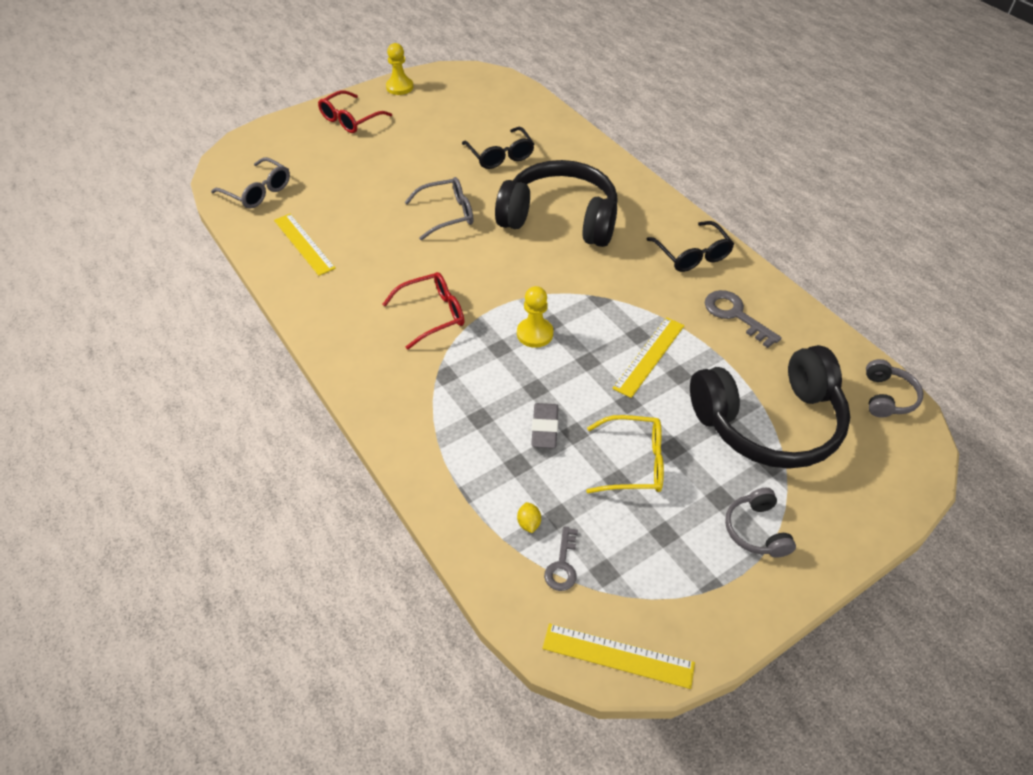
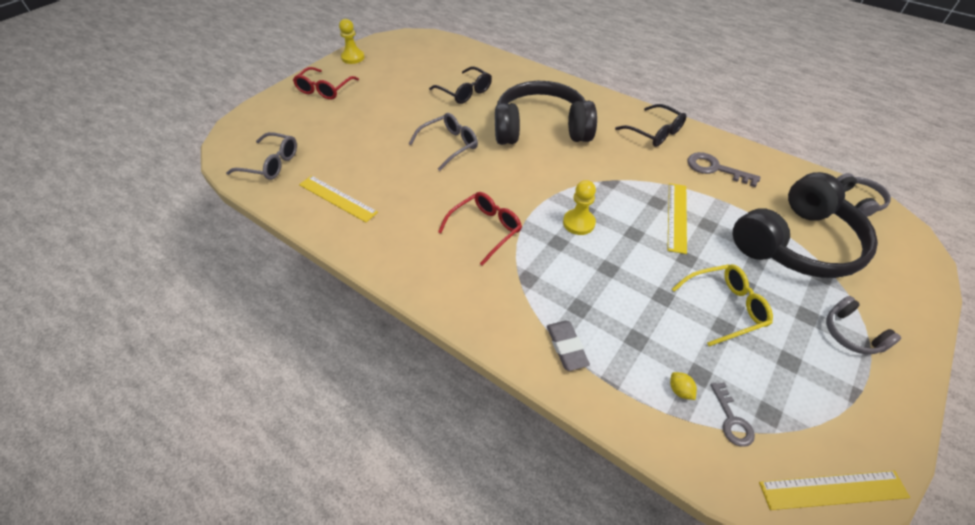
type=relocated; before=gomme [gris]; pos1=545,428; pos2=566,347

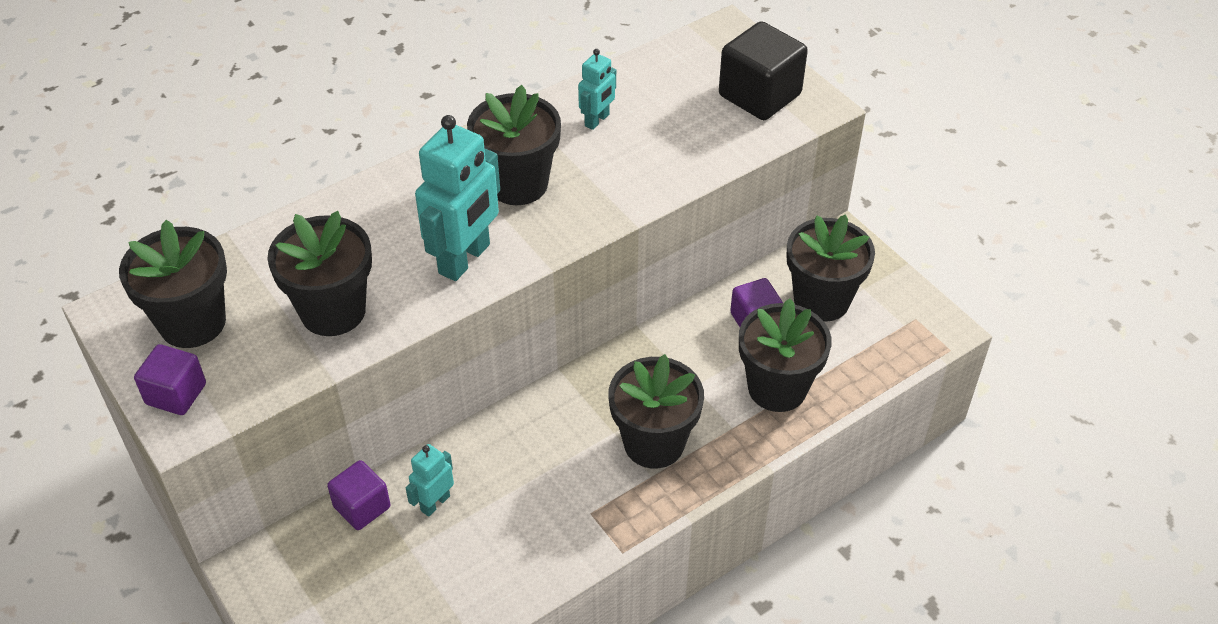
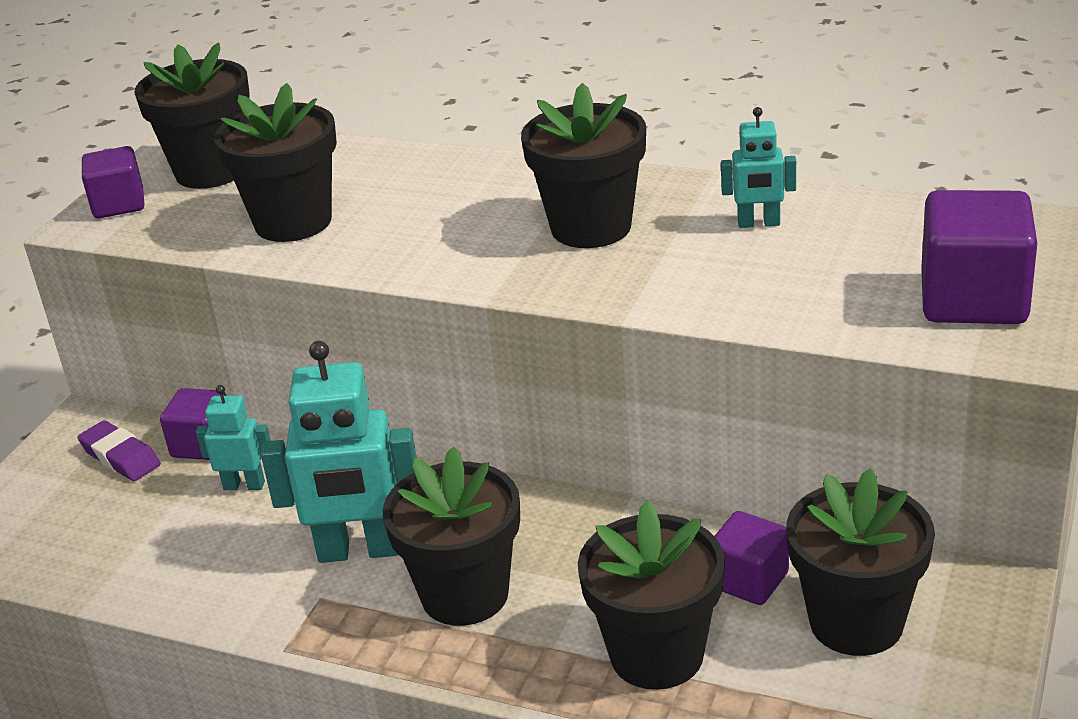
type=appeared; after=gomme [violet]; pos2=121,457
type=relocated; before=robot [turquoise]; pos1=465,259; pos2=359,551
type=colour; before=cube [noir]; after=cube [violet]; pos1=759,95; pos2=973,299

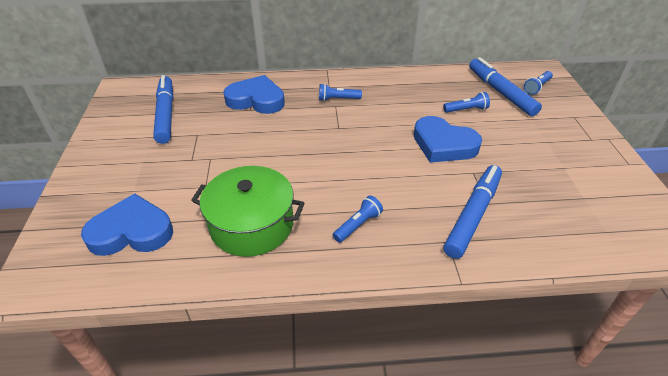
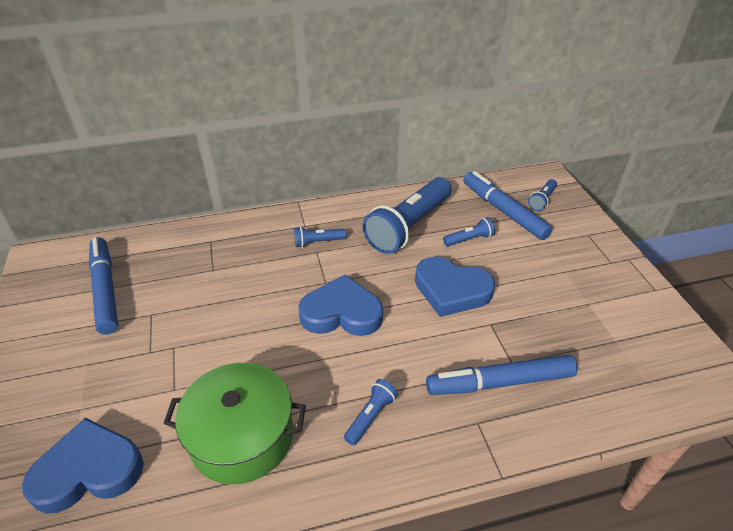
type=relocated; before=cœur [bleu]; pos1=256,100; pos2=341,313
type=appeared; after=lampe de poche [bleu]; pos2=408,226
type=spun; before=feutre [bleu]; pos1=473,215; pos2=500,382; turn=-120

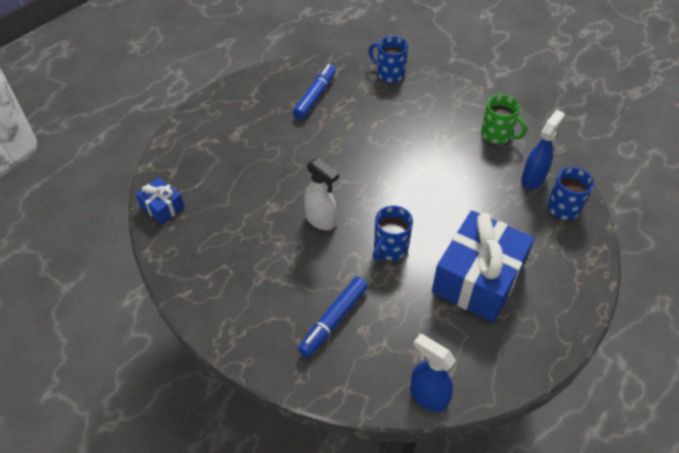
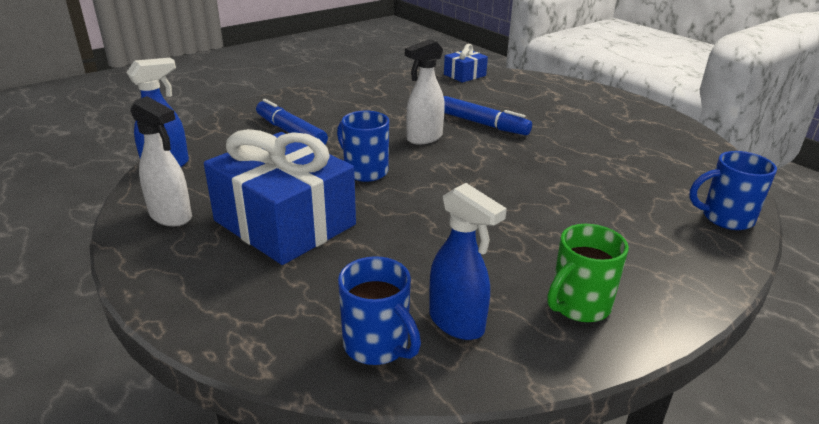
type=appeared; after=vaporisateur [blanc]; pos2=171,216
type=relocated; before=feutre [bleu]; pos1=315,96; pos2=483,124
type=spun; before=tasse [bleu]; pos1=389,74; pos2=725,218; turn=-135

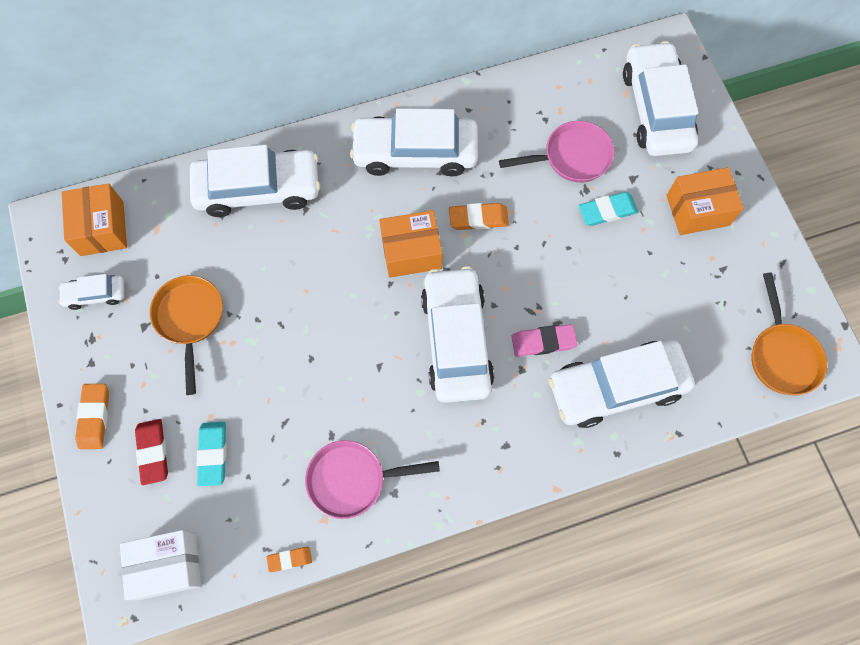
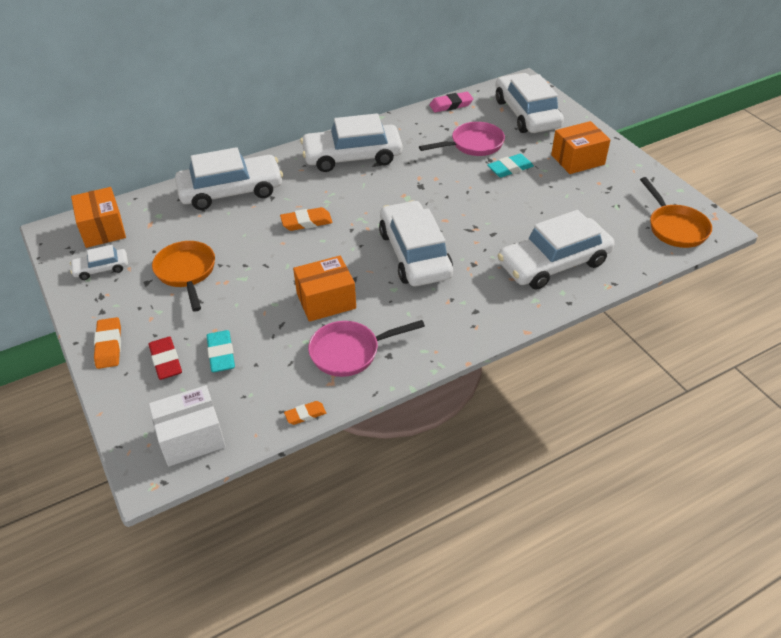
type=relocated; before=gomme [orange]; pos1=478,218; pos2=306,222
type=relocated; before=boîte [orange]; pos1=411,252; pos2=326,301
type=relocated; before=gomme [rose]; pos1=543,342; pos2=451,105

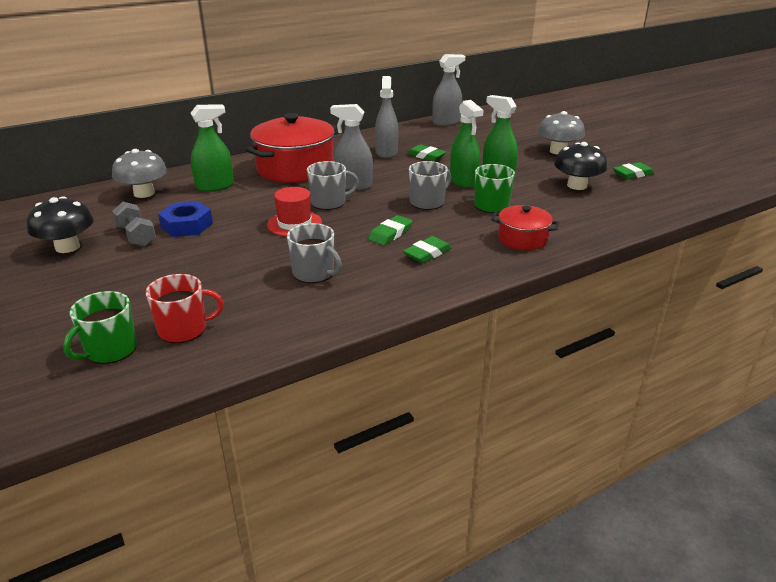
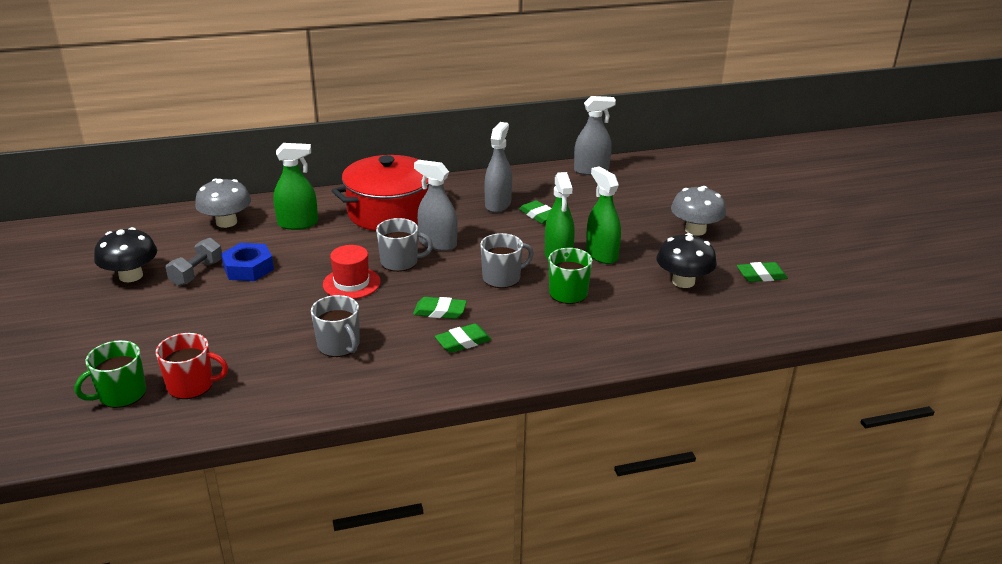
type=spun; before=haltère [gris]; pos1=136,236; pos2=197,273; turn=45
type=spun; before=gomme [vert]; pos1=390,234; pos2=440,311; turn=45
type=missing; before=marmite [rouge]; pos1=522,239

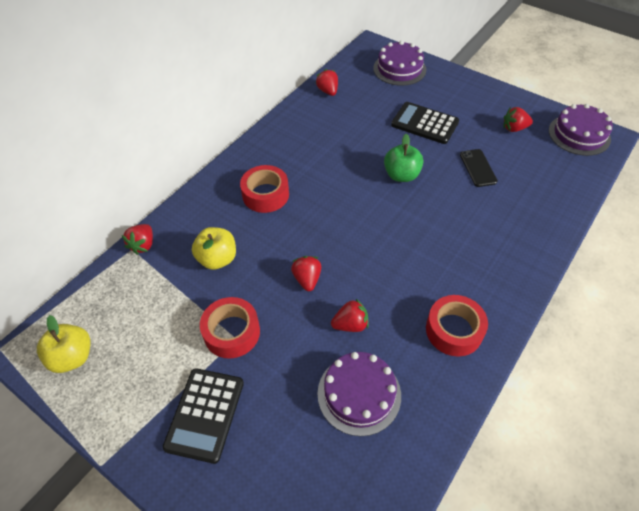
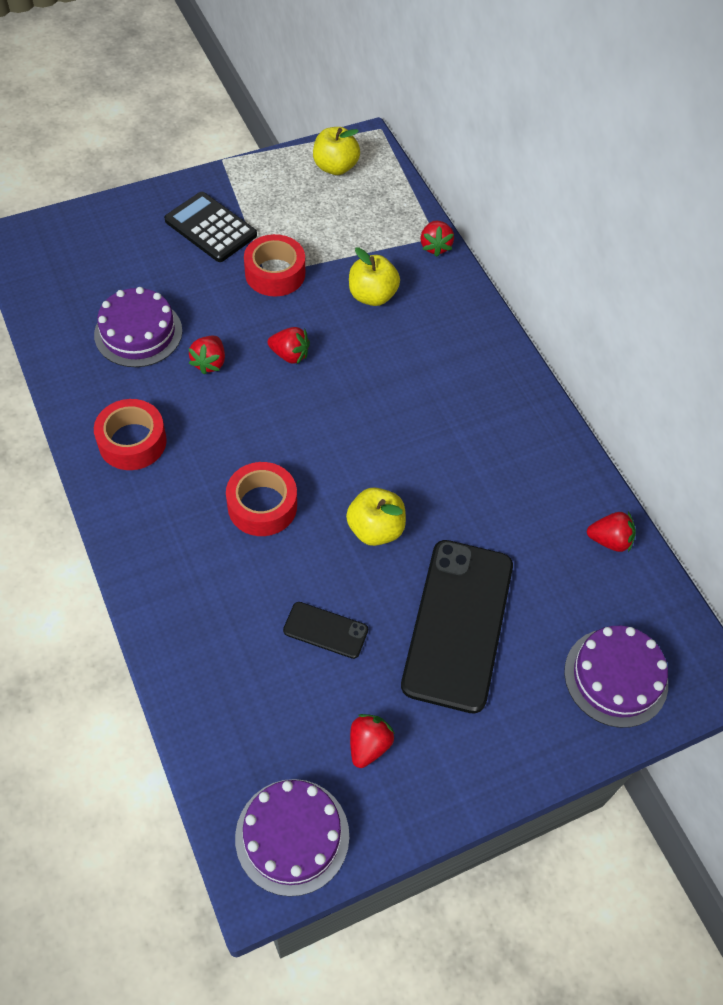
type=relocated; before=ruban adhésif [rouge]; pos1=265,195; pos2=262,505
type=colour; before=pomme [vert]; after=pomme [jaune]; pos1=401,175; pos2=375,529
type=exchanged; before=calculatrice [noir]; after=téléphone [noir]; pos1=424,123; pos2=458,624
type=spun; before=fraise [rouge]; pos1=143,245; pos2=435,246; turn=-135

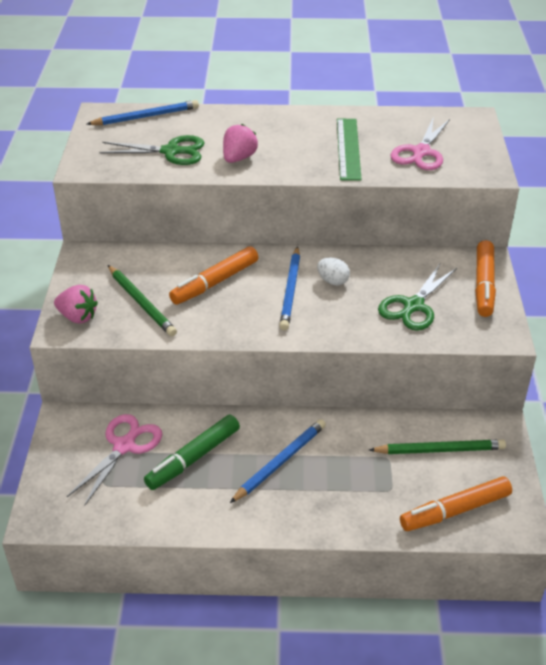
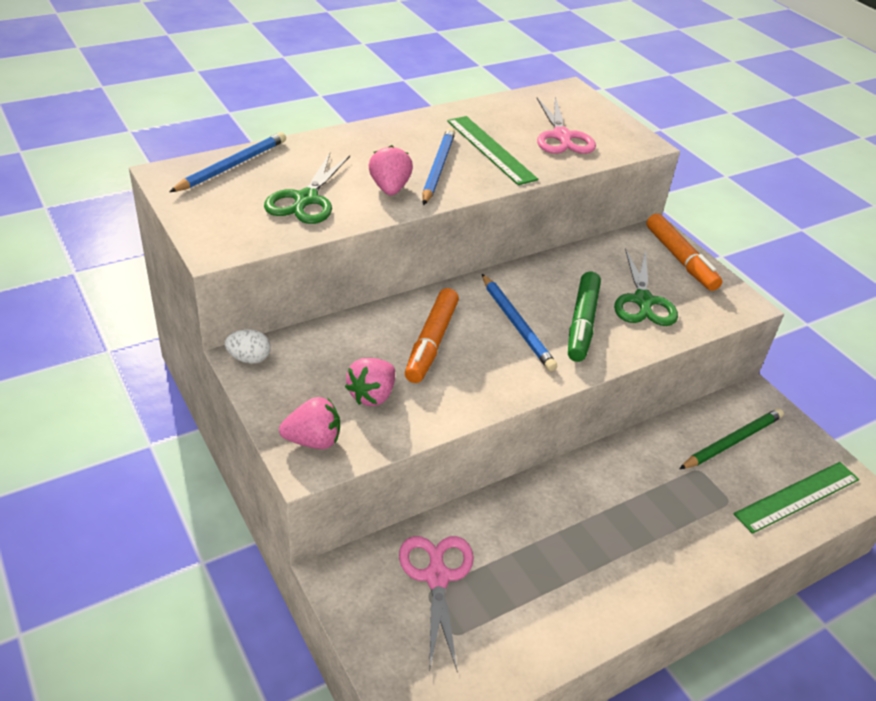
type=relocated; before=œuf [blanc]; pos1=332,281; pos2=249,358
type=spun; before=ciseaux [vert]; pos1=171,151; pos2=306,200; turn=135
type=exchanged; before=crayon [vert]; after=fraise [rose]; pos1=141,303; pos2=372,395
type=relocated; before=crayon [bleu]; pos1=280,462; pos2=438,169
type=relocated; before=feutre [vert]; pos1=193,458; pos2=582,323
type=exchanged; before=feutre [orange]; after=règle [vert]; pos1=455,511; pos2=797,497

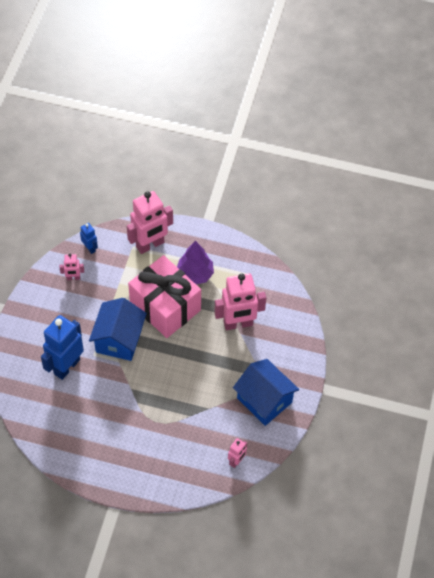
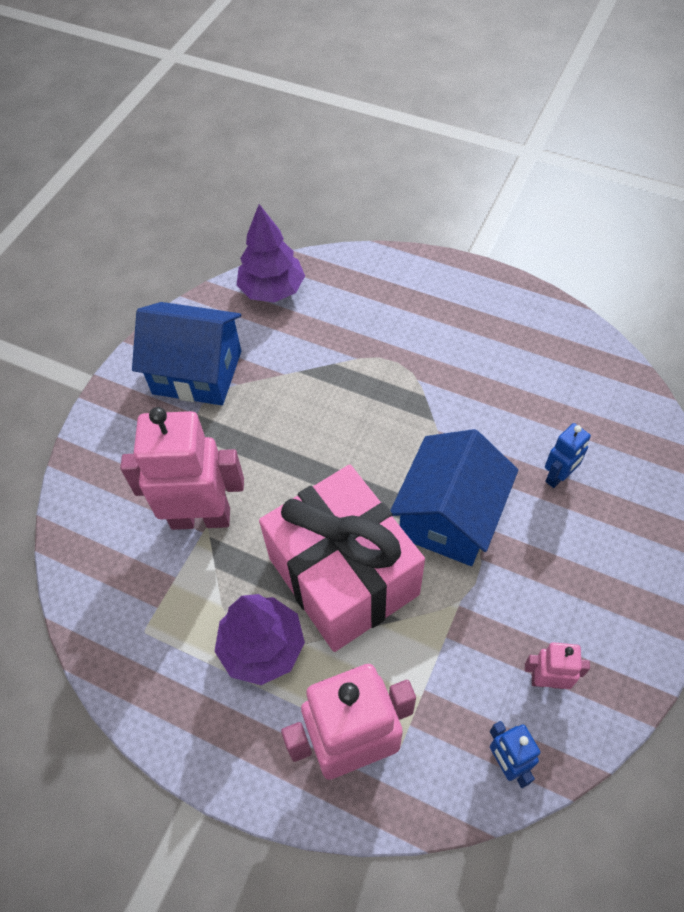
type=spun; before=maison [bleu]; pos1=264,400; pos2=197,372; turn=-45
type=exchanged; before=robot [rose]; after=arbre [violet]; pos1=236,461; pos2=272,290
type=size; before=robot [bleu]; pos1=66,366; pos2=558,477; scale=0.48

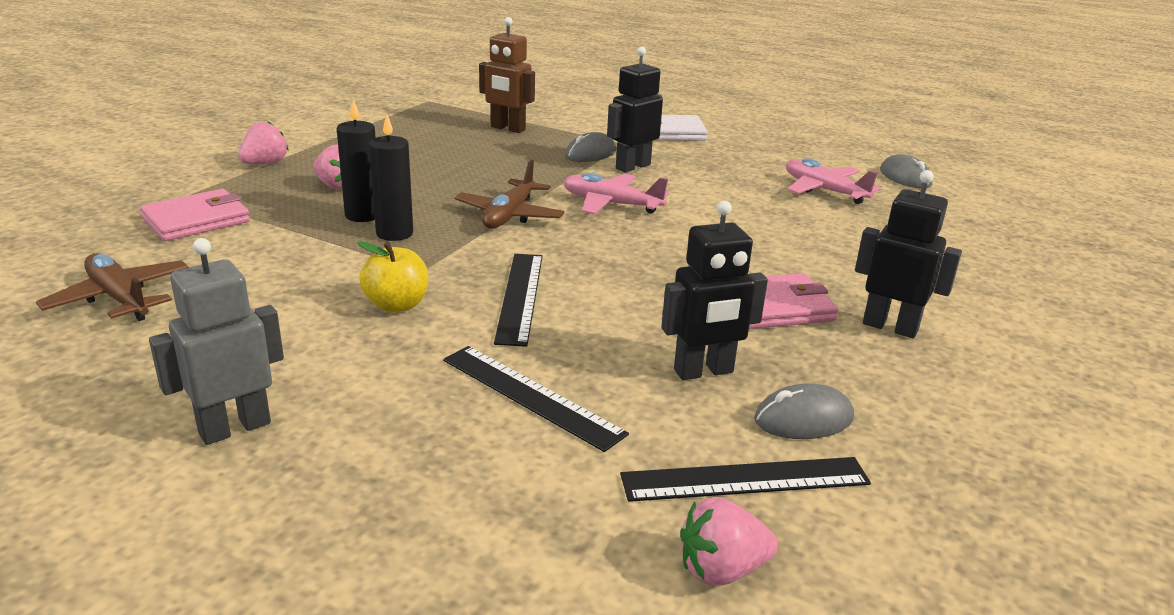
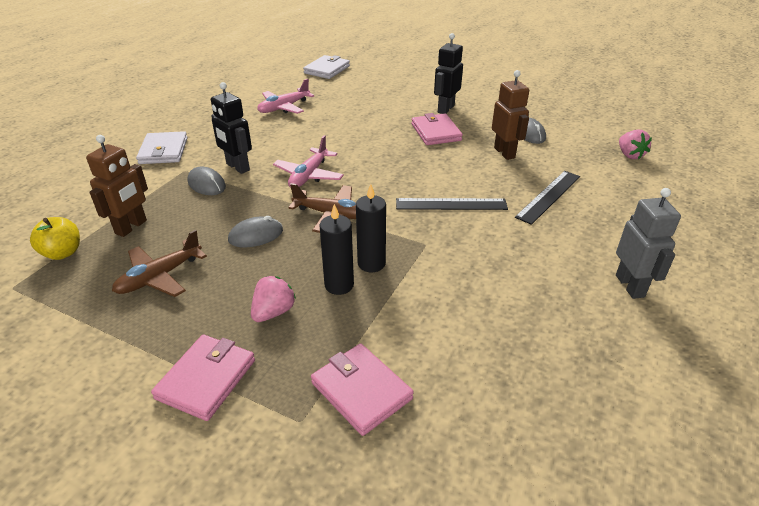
type=relocated; before=pomme [jaune]; pos1=397,305; pos2=63,253
type=relocated; before=avion [marron]; pos1=119,298; pos2=160,277
type=exchanged; before=fraise [rose]; after=portefeuille [rose]; pos1=265,163; pos2=206,379
type=relocated; before=souris [gris]; pos1=905,177; pos2=256,235
type=appeared; after=portefeuille [blanc]; pos2=327,69
type=colour; before=robot [noir]; after=robot [marron]; pos1=704,372; pos2=504,153
type=spun; before=robot [gris]; pos1=234,428; pos2=630,286; turn=-150
type=missing; before=règle [noir]; pos1=745,479

